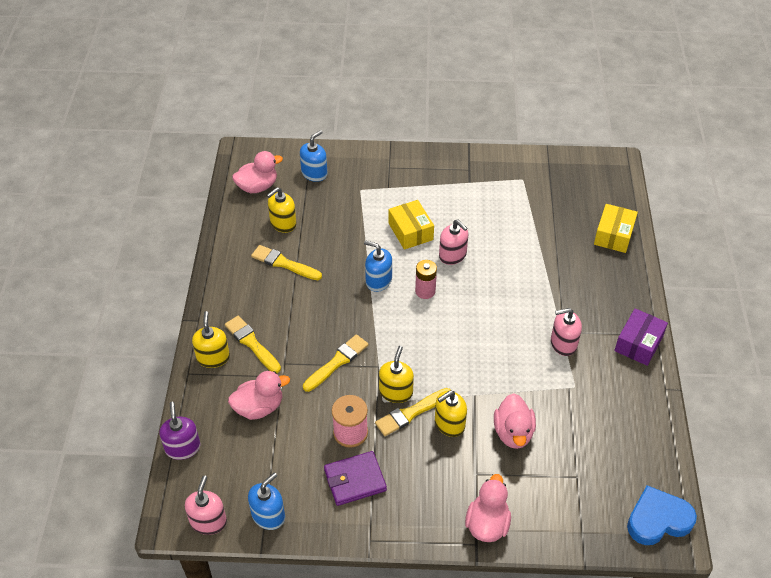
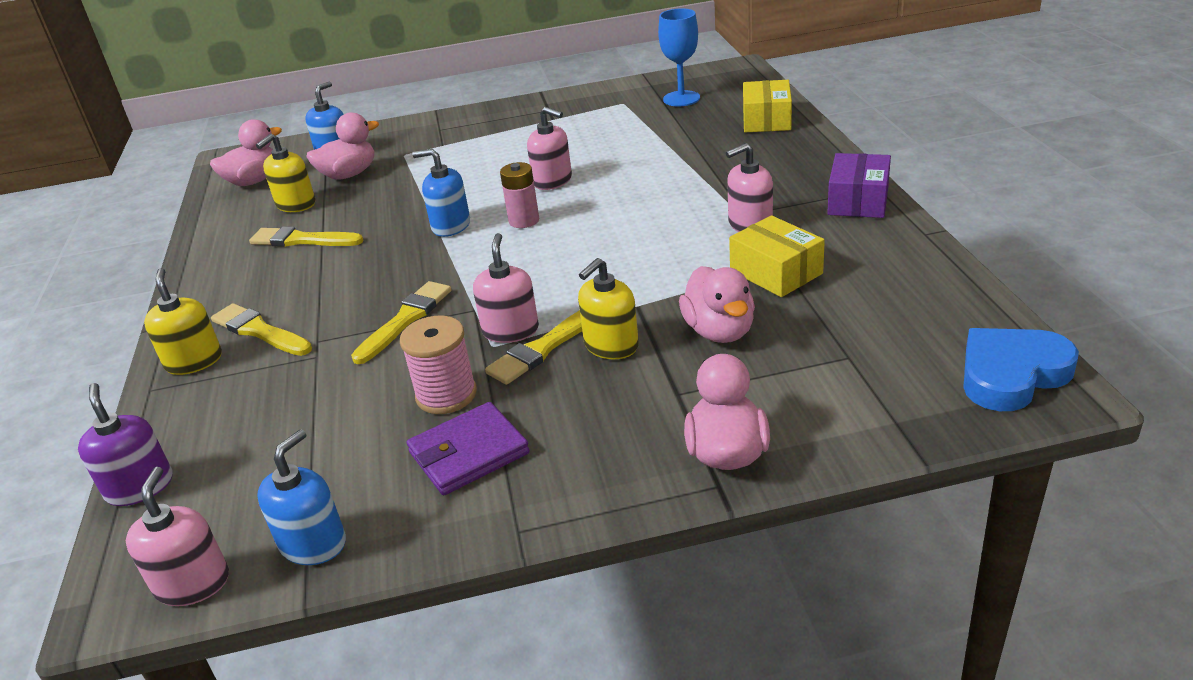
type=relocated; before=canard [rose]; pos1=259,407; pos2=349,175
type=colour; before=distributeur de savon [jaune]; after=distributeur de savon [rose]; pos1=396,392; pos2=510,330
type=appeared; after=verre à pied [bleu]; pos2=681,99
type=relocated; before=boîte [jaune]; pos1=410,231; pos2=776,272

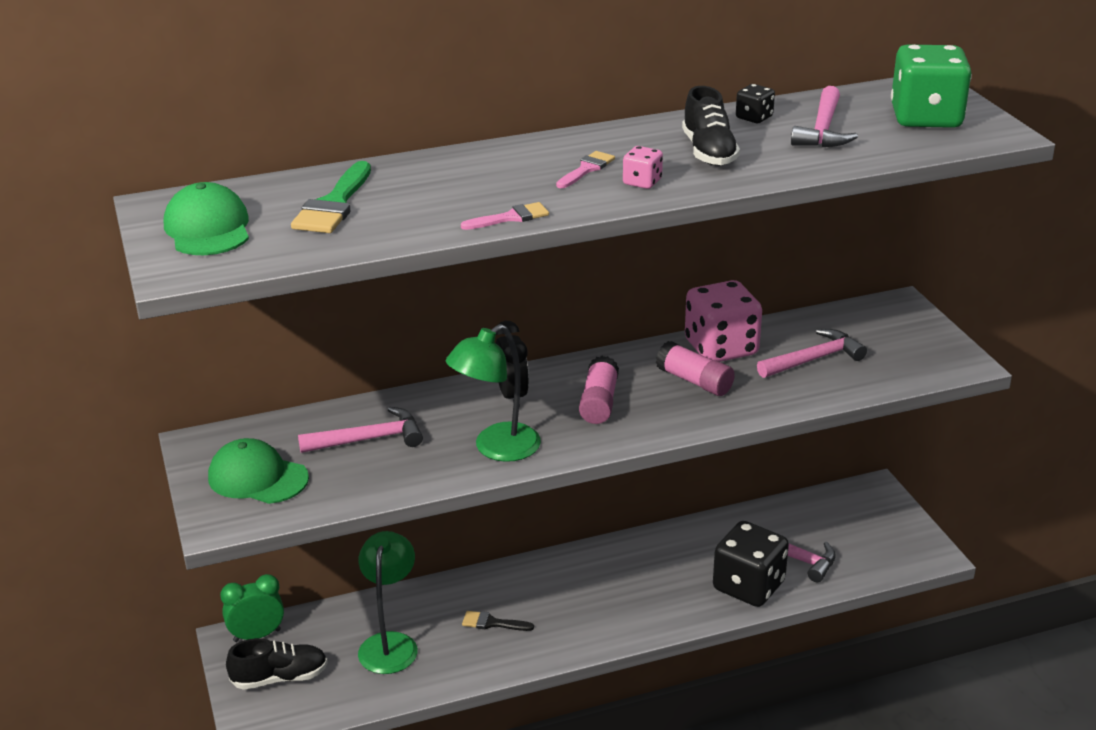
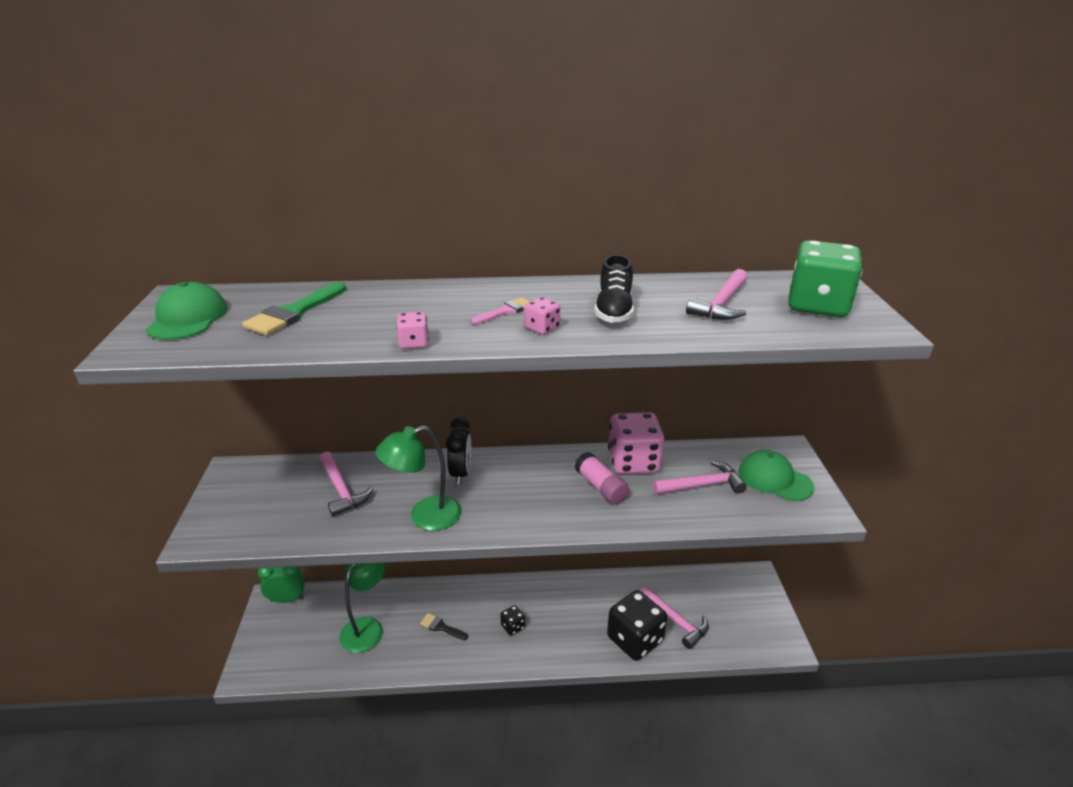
type=spun; before=marteau [rose]; pos1=369,439; pos2=342,490; turn=60
type=exchanged; before=pinceau [rose]; after=dé [rose]; pos1=510,217; pos2=414,343
type=relocated; before=dé [noir]; pos1=754,117; pos2=513,626
type=relocated; before=casquette [vert]; pos1=257,478; pos2=774,479
type=missing; before=chaussure [noir]; pos1=280,678
type=missing; before=bâton de colle [rose]; pos1=599,403

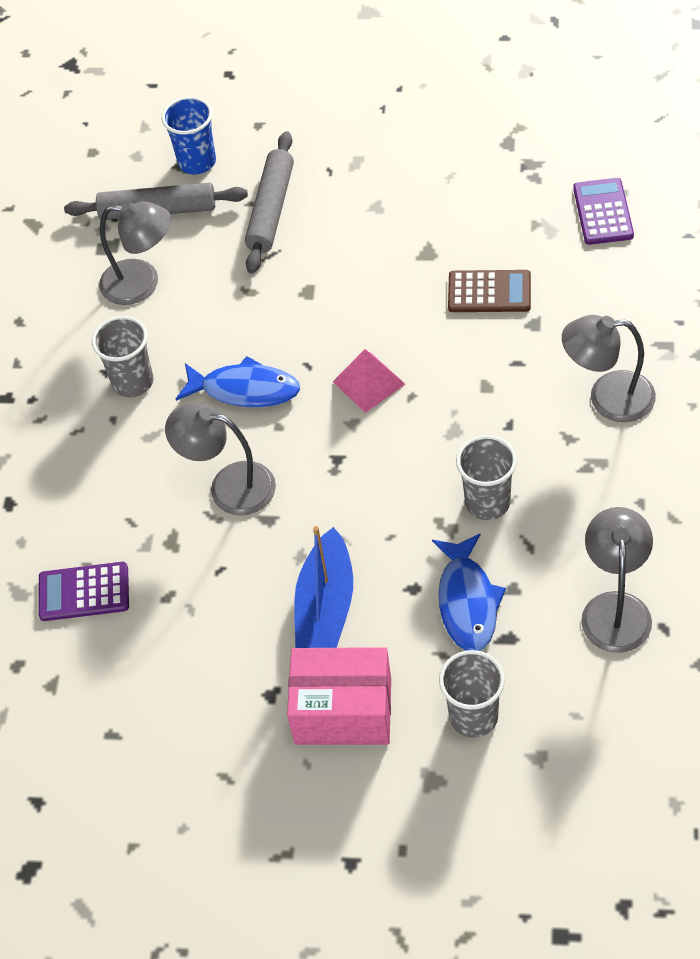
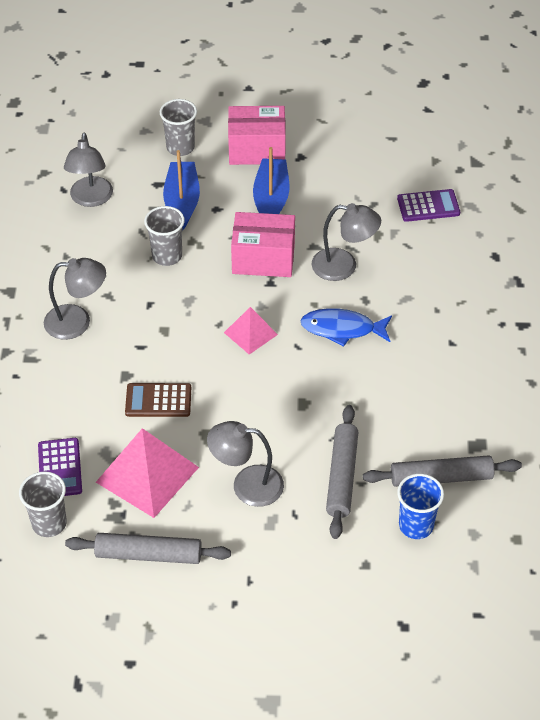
type=relocated; before=gobelet [gris]; pos1=133,382; pos2=49,523
type=appeared; after=rouleau à pâtisserie [gris]; pos2=148,555
type=appeared; after=pyramide [rose]; pos2=147,474
type=exchanged; before=poisson [bleu]; after=bateau [bleu]; pos1=467,601; pos2=182,202
type=relocated; before=lampe [gris]; pos1=142,283; pos2=247,485
type=appeared; after=boîte [rose]; pos2=263,259

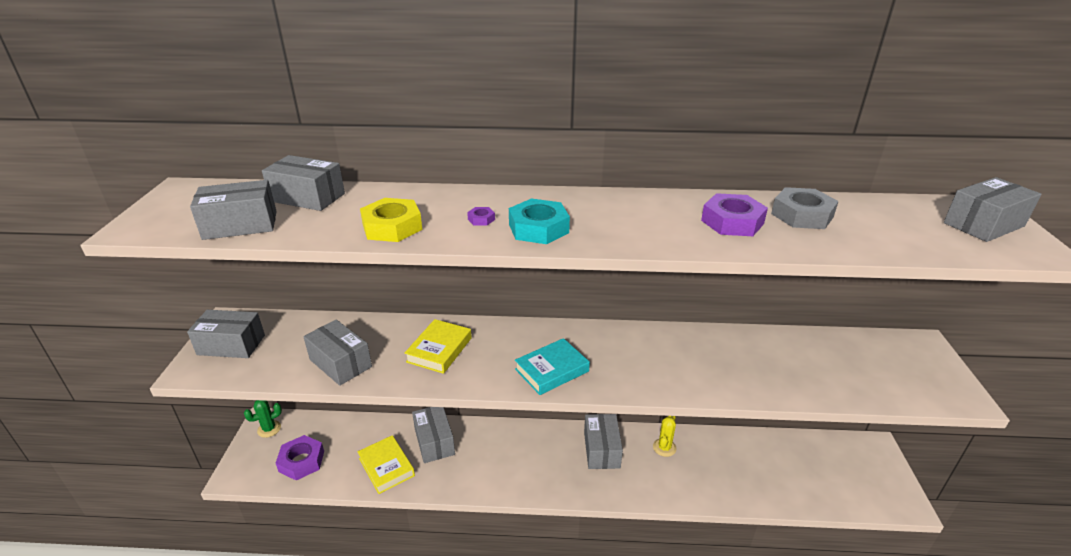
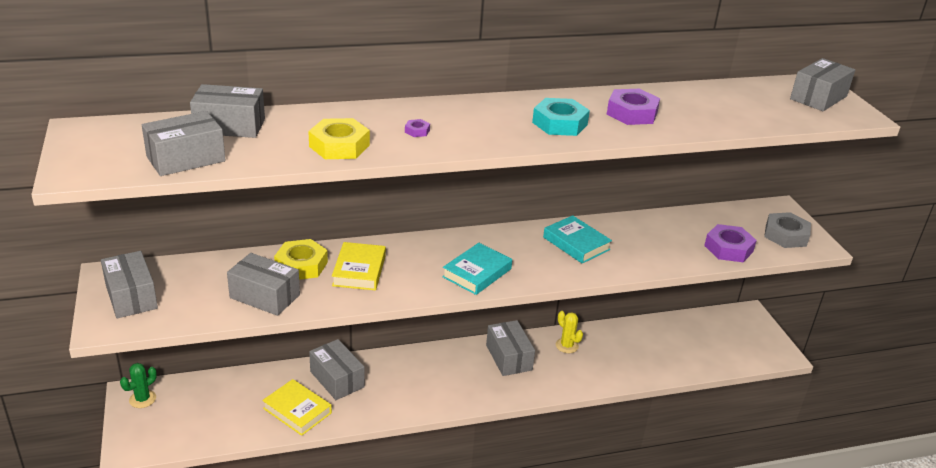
type=spun; before=boîte [gris]; pos1=231,345; pos2=131,296; turn=75
type=appeared; after=écrou [jaune]; pos2=301,265
type=relocated; before=écrou [turquoise]; pos1=538,228; pos2=560,123
type=appeared; after=livre [turquoise]; pos2=576,243
type=spun; before=cactus [jaune]; pos1=664,447; pos2=567,346; turn=-45
type=relocated; before=écrou [violet]; pos1=301,461; pos2=728,248
type=relocated; before=écrou [gris]; pos1=802,215; pos2=785,235

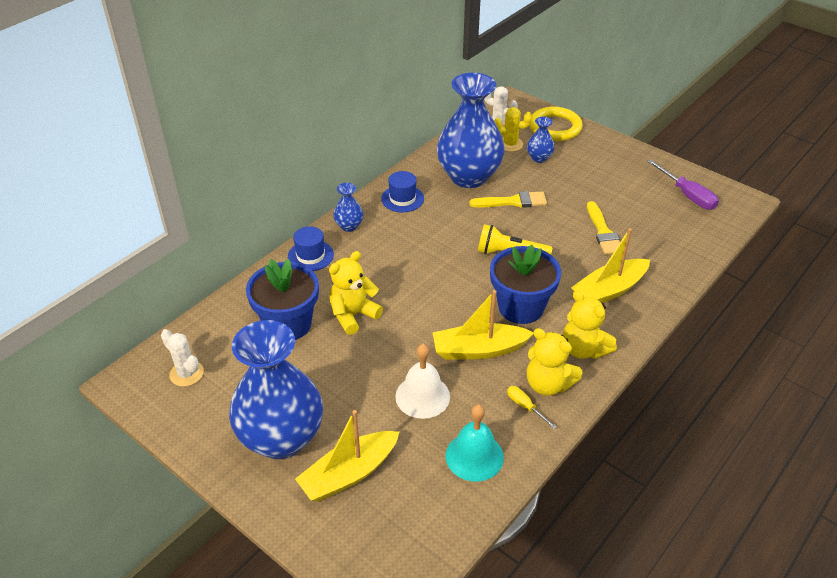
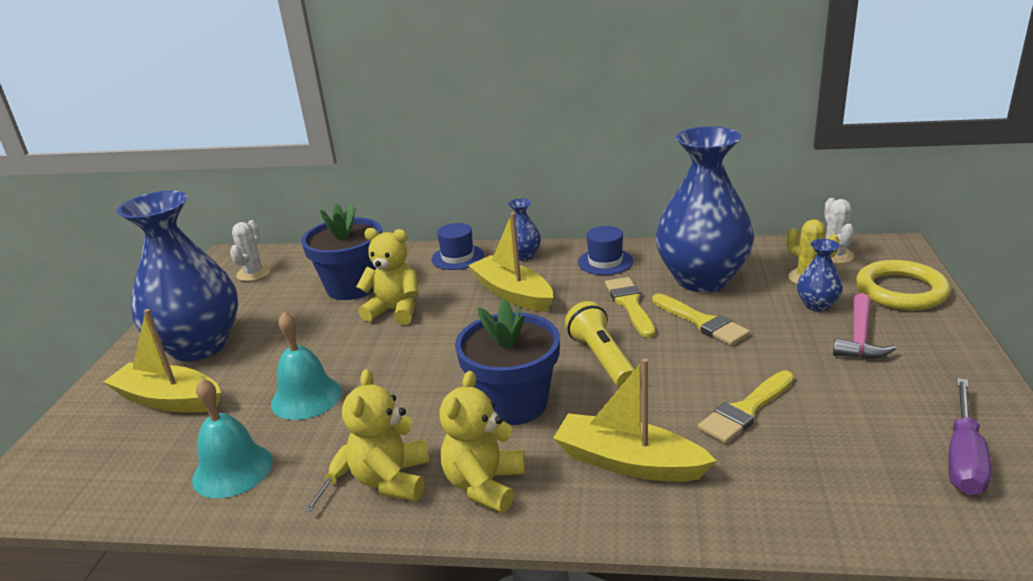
type=colour; before=cloche [blanc]; after=cloche [turquoise]; pos1=422,396; pos2=306,397
type=relocated; before=bateau [jaune]; pos1=479,350; pos2=512,294
type=appeared; after=pinceau [jaune]; pos2=630,305
type=appeared; after=marteau [rose]; pos2=860,337

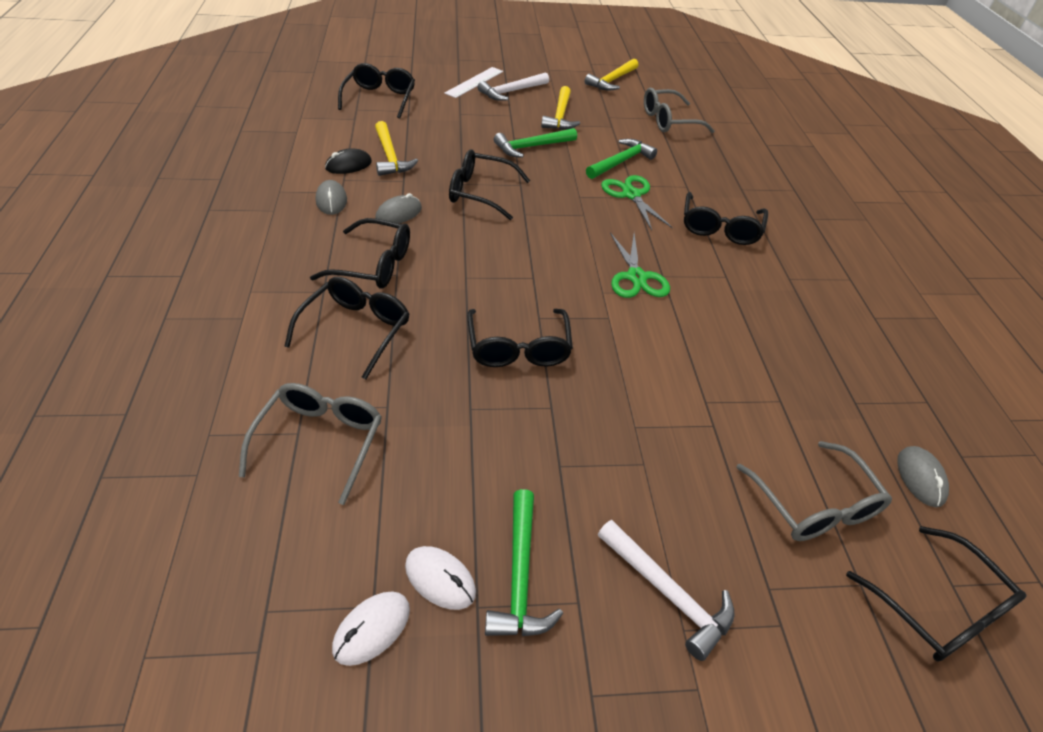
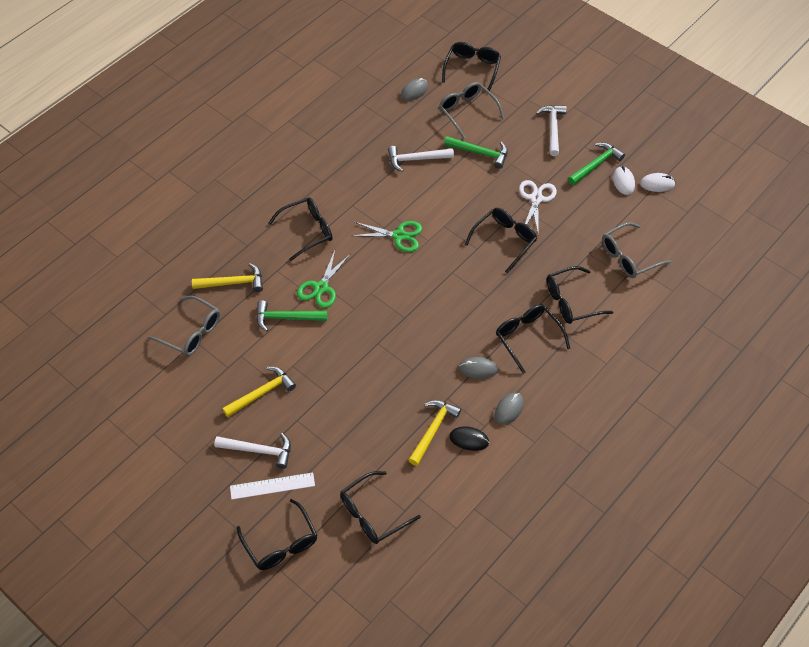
type=relocated; before=marteau [jaune]; pos1=612,81; pos2=233,283
type=relocated; before=lunettes [noir]; pos1=480,193; pos2=281,543
type=spun; before=ciseaux [vert]; pos1=636,277; pos2=399,236; turn=60
type=appeared; after=marteau [blanc]; pos2=416,159
type=spun; before=lunettes [gris]; pos1=814,505; pos2=467,112; turn=-60
type=relocated; before=marteau [vert]; pos1=531,147; pos2=480,153
type=appeared; after=ciseaux [blanc]; pos2=536,199

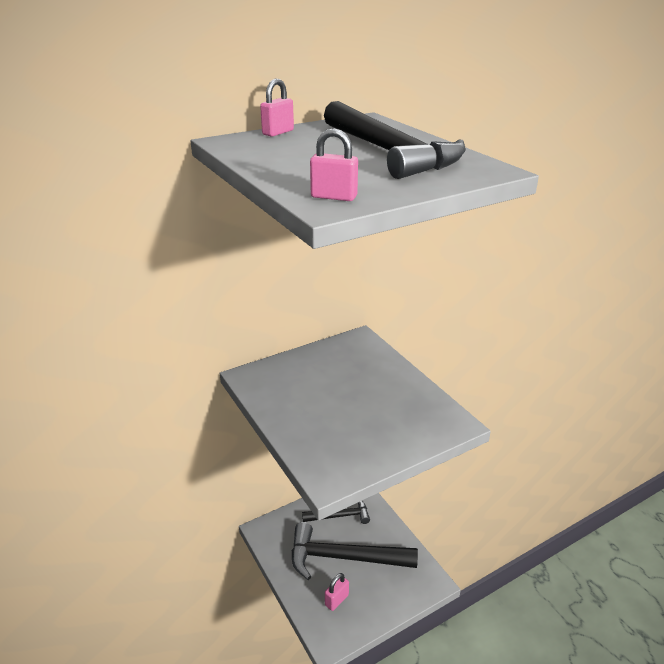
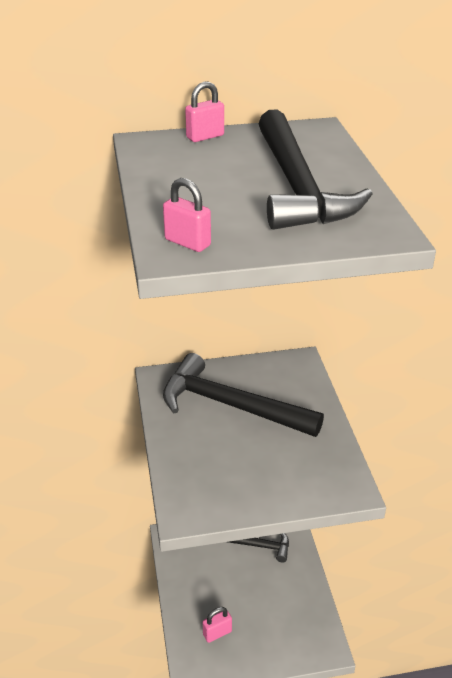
type=relocated; before=marteau [noir]; pos1=344,558; pos2=231,405

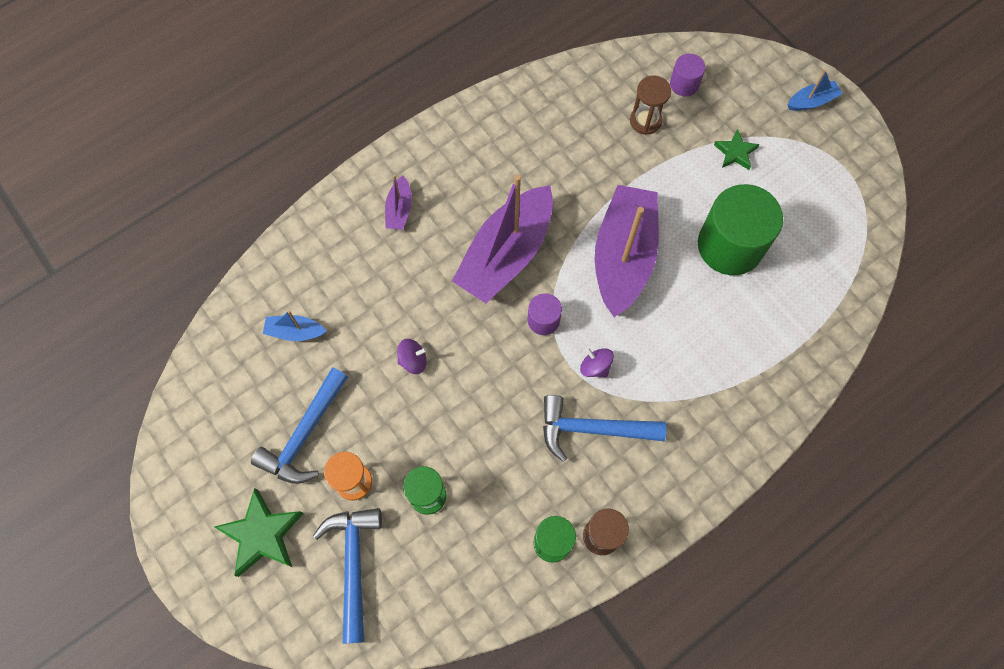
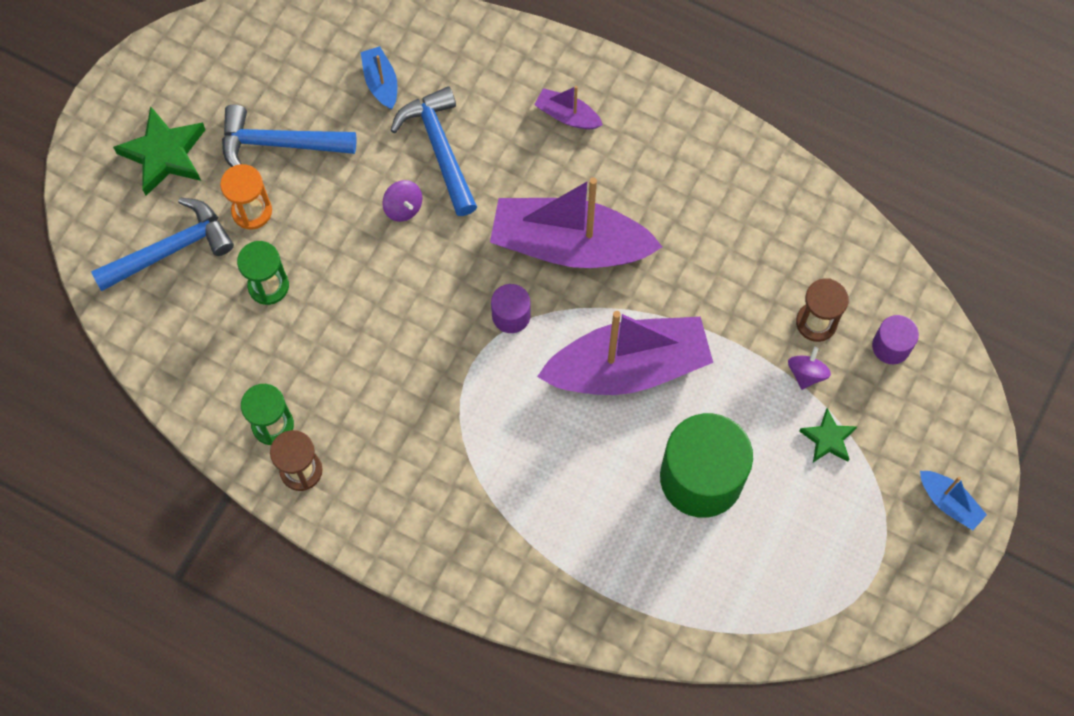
type=relocated; before=marteau [bleu]; pos1=592,429; pos2=440,148
type=spun; before=bateau [violet]; pos1=399,209; pos2=567,115; turn=45
type=relocated; before=toupie [violet]; pos1=595,367; pos2=806,373

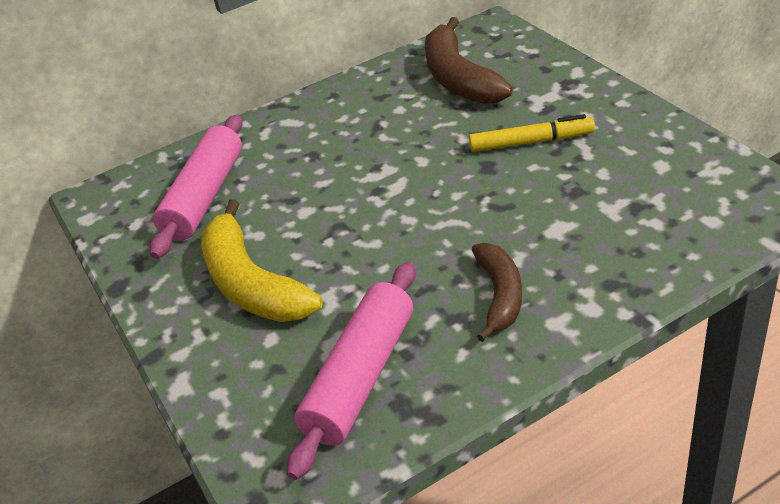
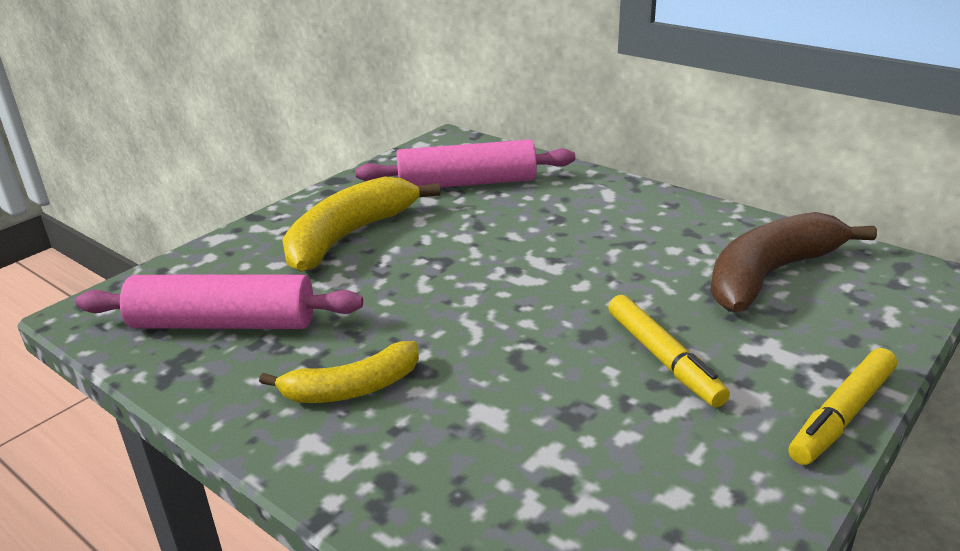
type=colour; before=banane [marron]; after=banane [jaune]; pos1=500,295; pos2=351,388
type=appeared; after=feutre [jaune]; pos2=842,415

